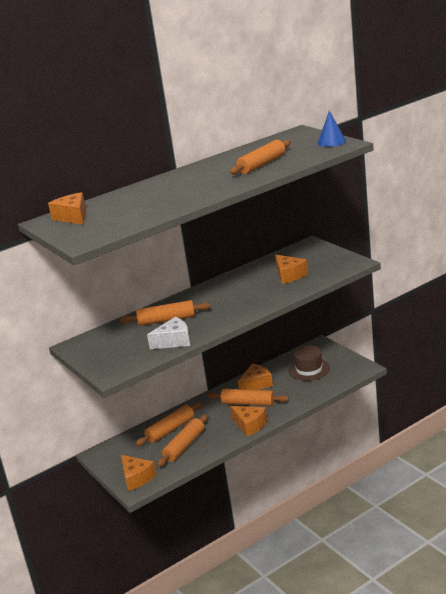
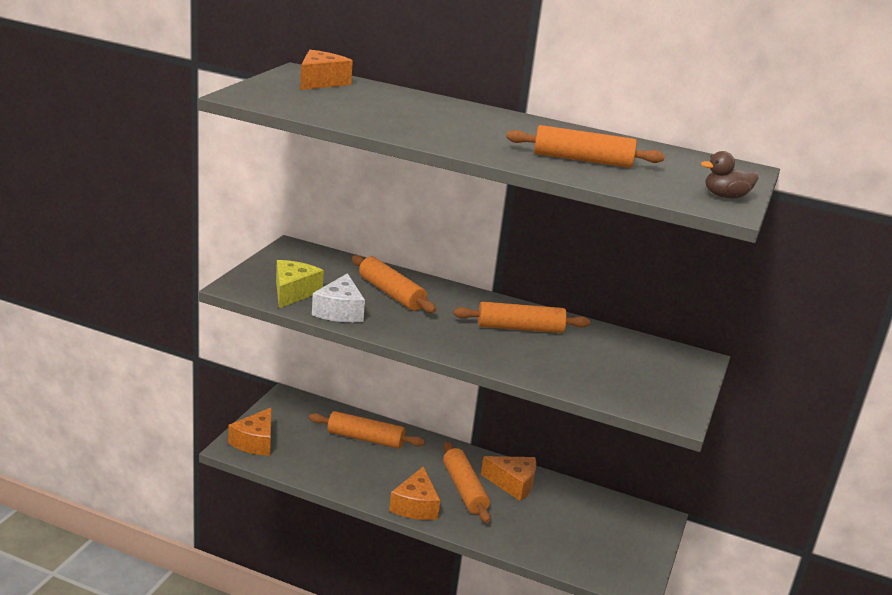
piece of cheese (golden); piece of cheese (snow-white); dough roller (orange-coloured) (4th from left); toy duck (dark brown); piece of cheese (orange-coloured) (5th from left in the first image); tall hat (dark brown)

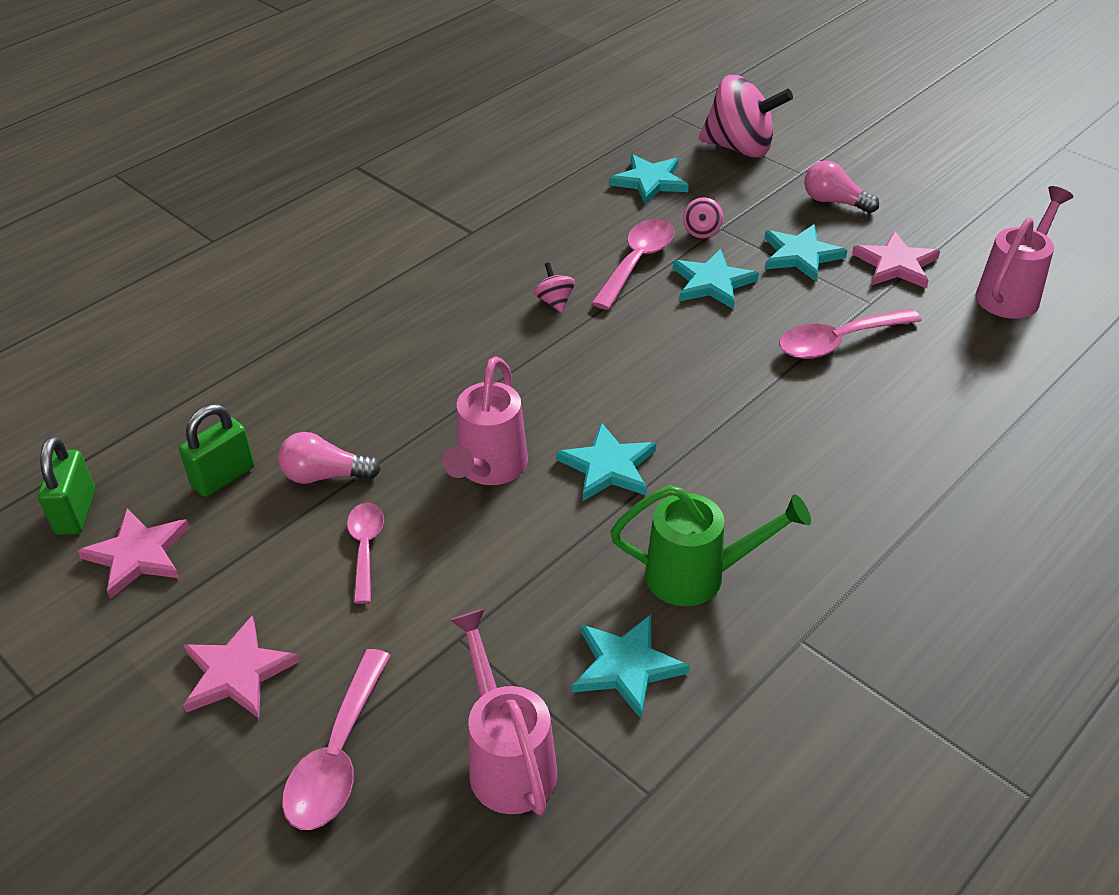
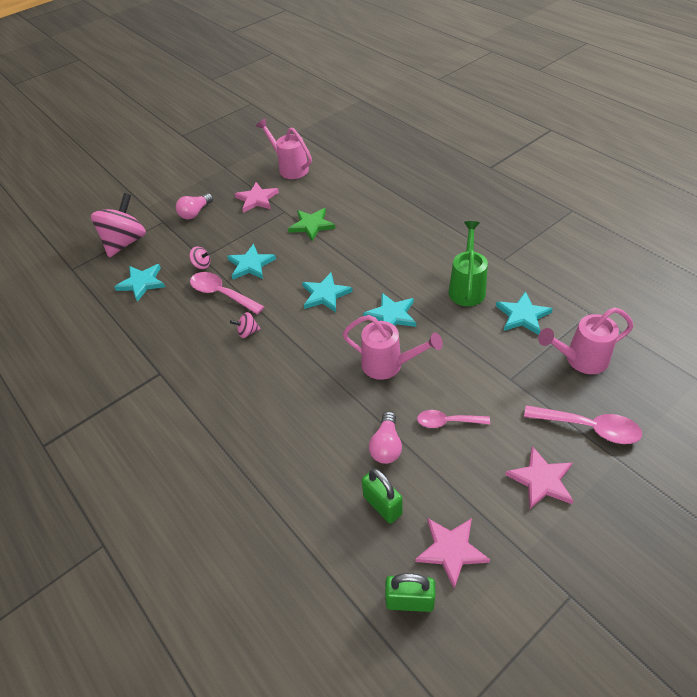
five-pointed star (emerald); five-pointed star (turquoise) (3rd from left)

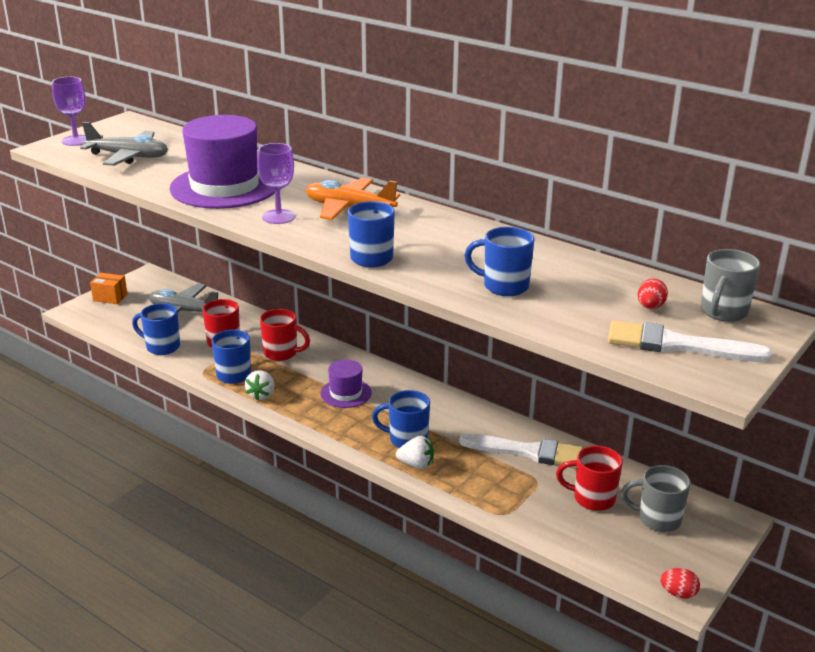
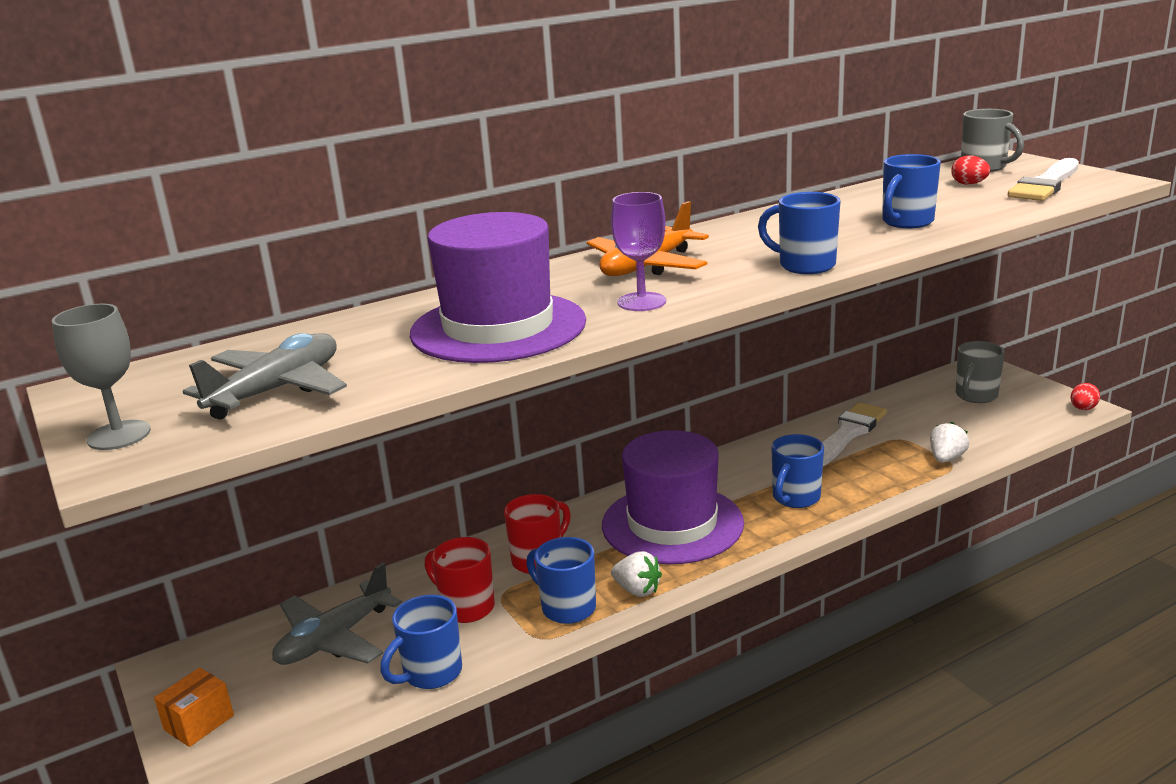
chalice (ash-grey); tall hat (violet) (2nd from left); strawberry (snow-white) (2nd from left); tea mug (red) (3rd from left in the first image)

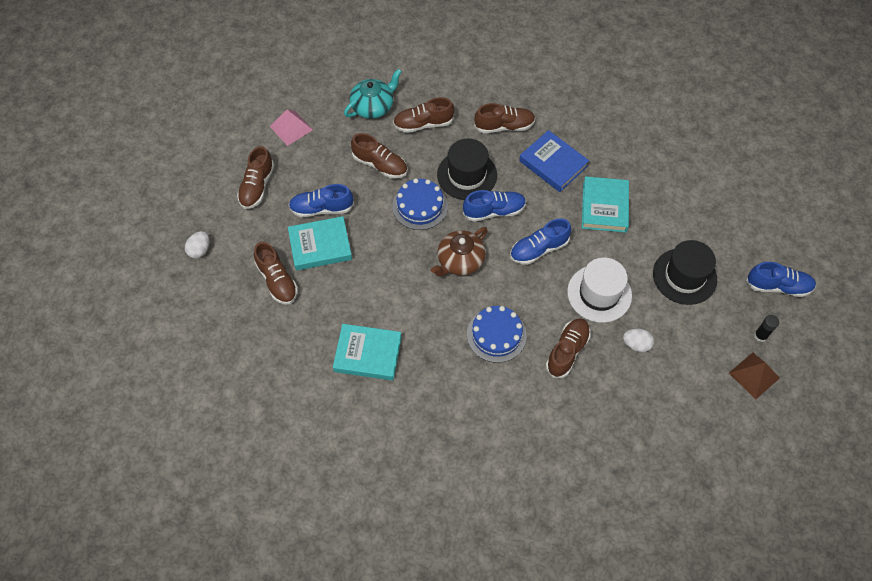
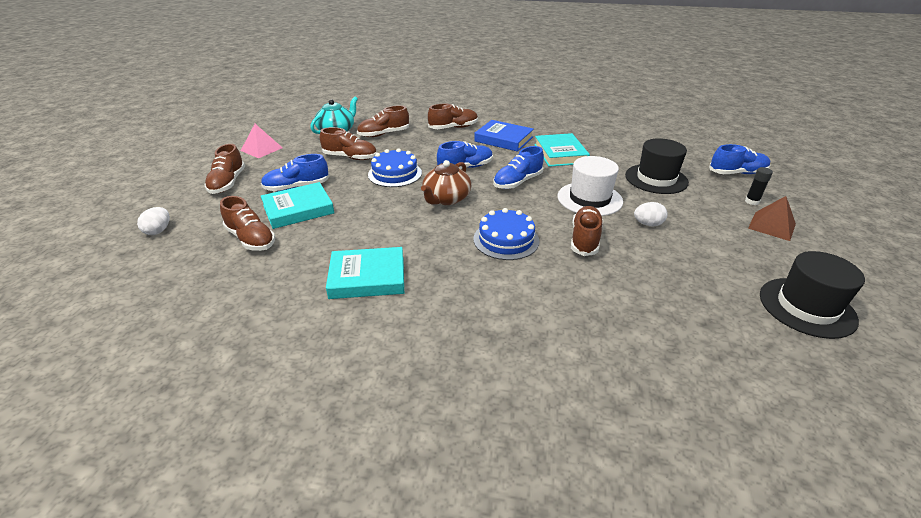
tall hat (ebony) (2nd from left)

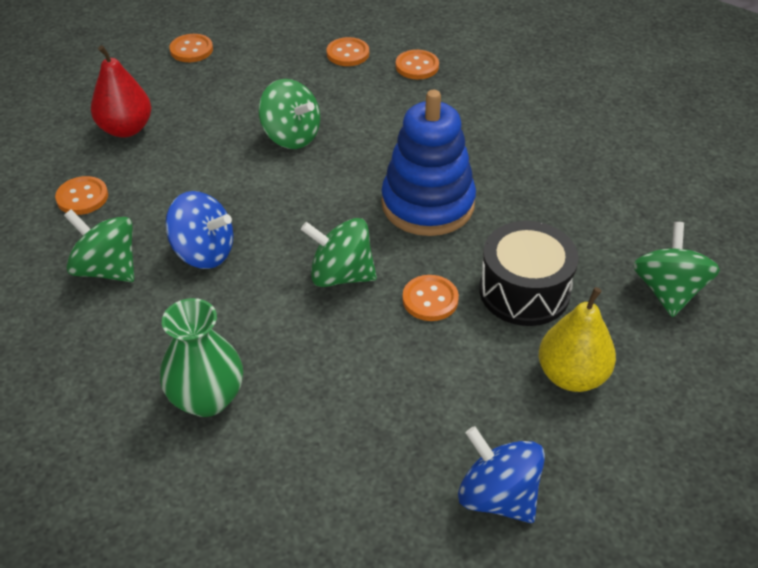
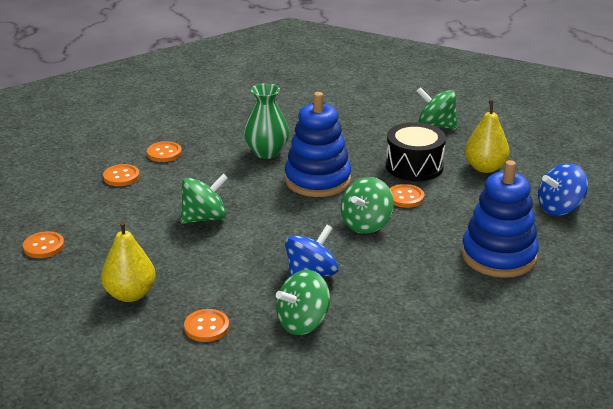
toy pear (golden) (1st from left); vase (emerald); ring stacker (royal blue) (2nd from left)

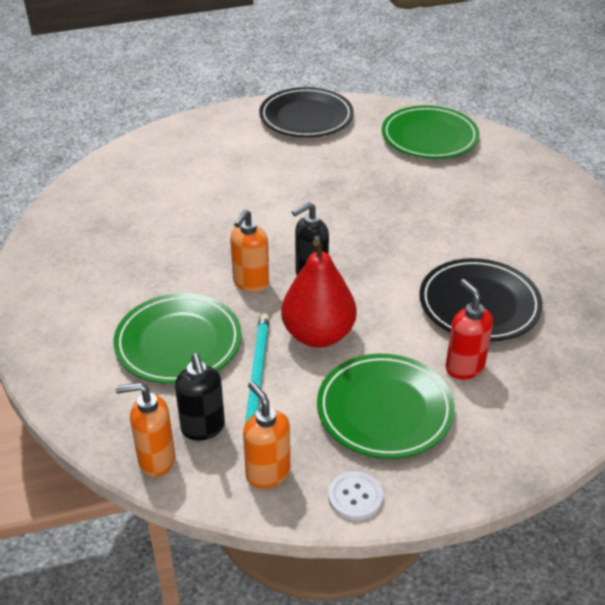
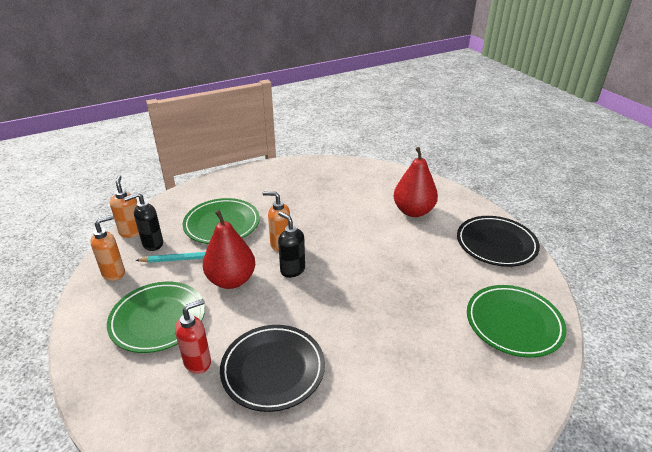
toy pear (red) (2nd from left); sewing button (snow-white)

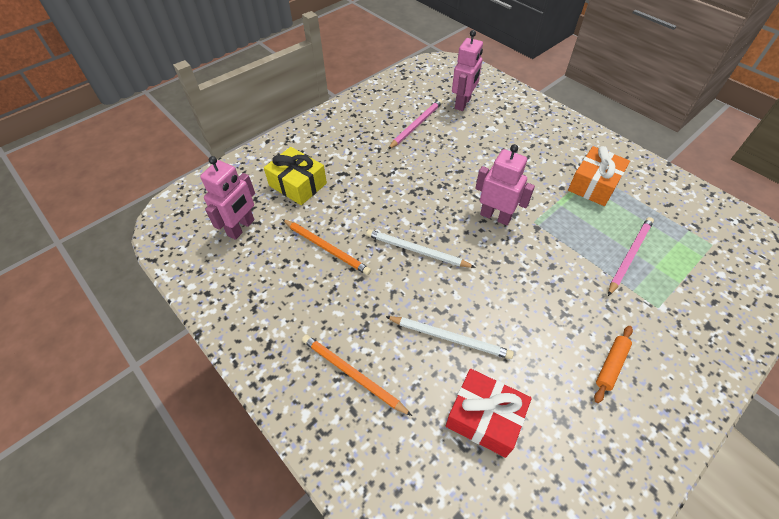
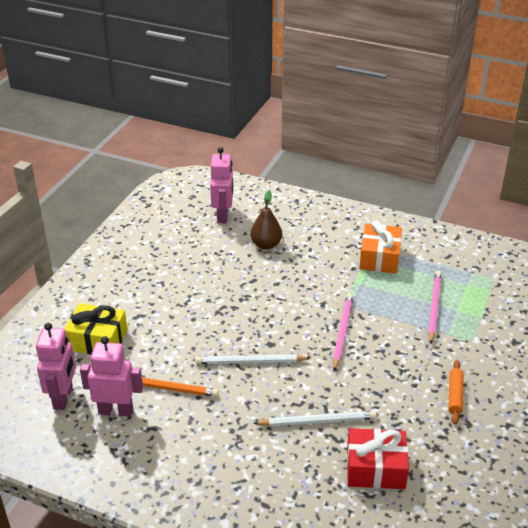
toy robot (pink) (2nd from left); toy pear (dark brown); wooden pencil (pink) (1st from left); wooden pencil (orange-coloured) (2nd from left in the first image)

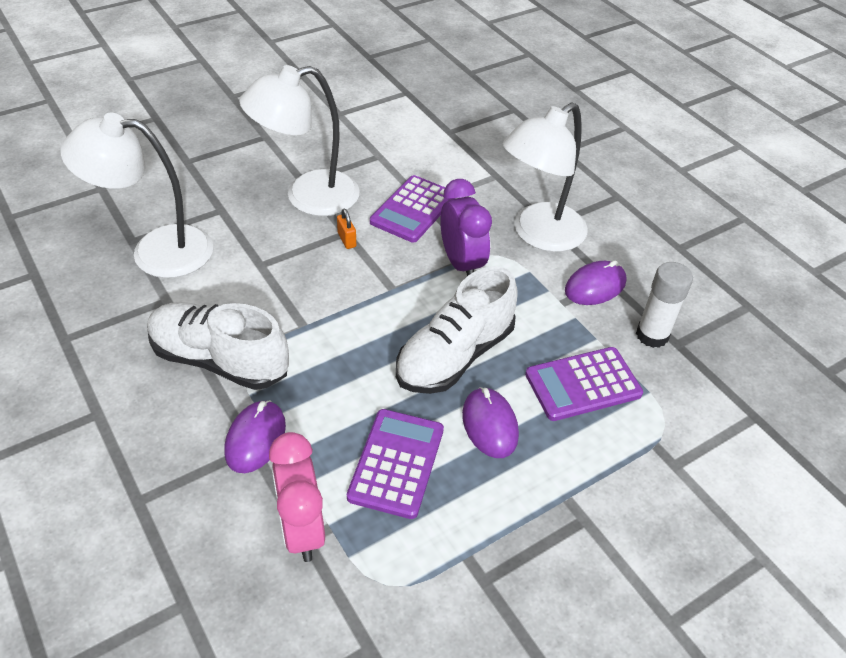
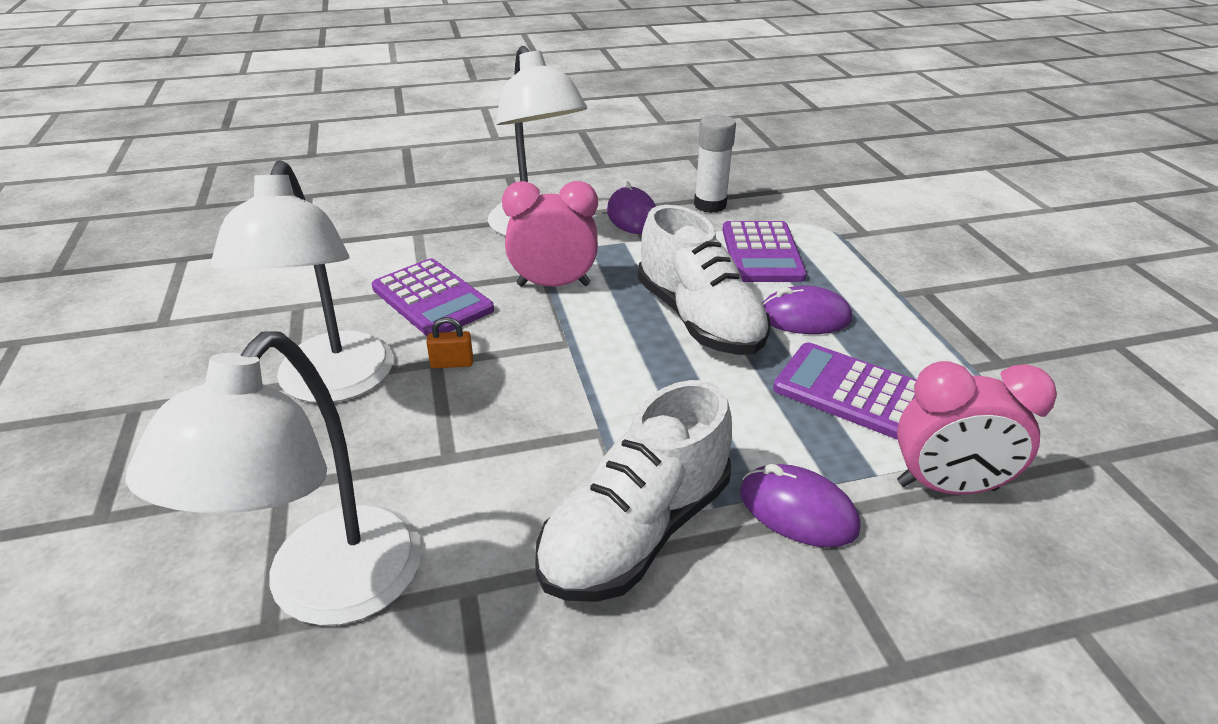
clock (pink) (1st from left)

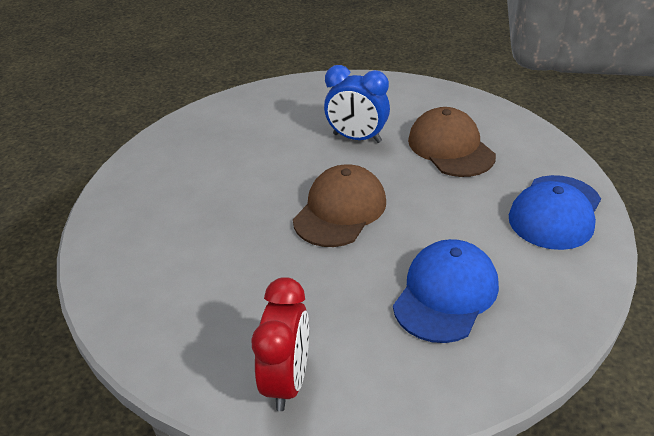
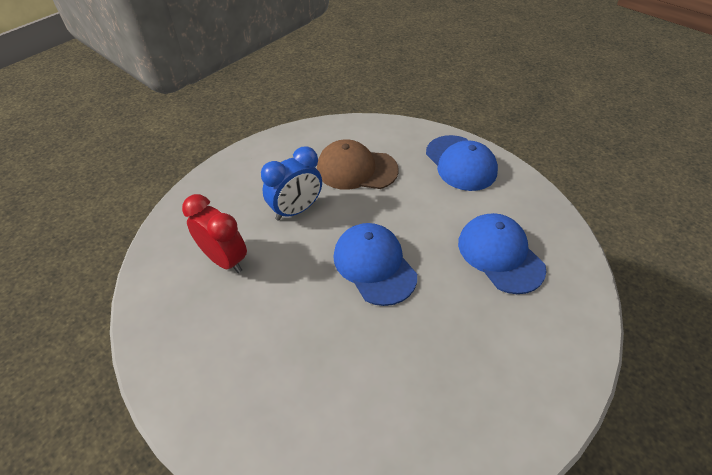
clock (red); cap (royal blue) (1st from left)

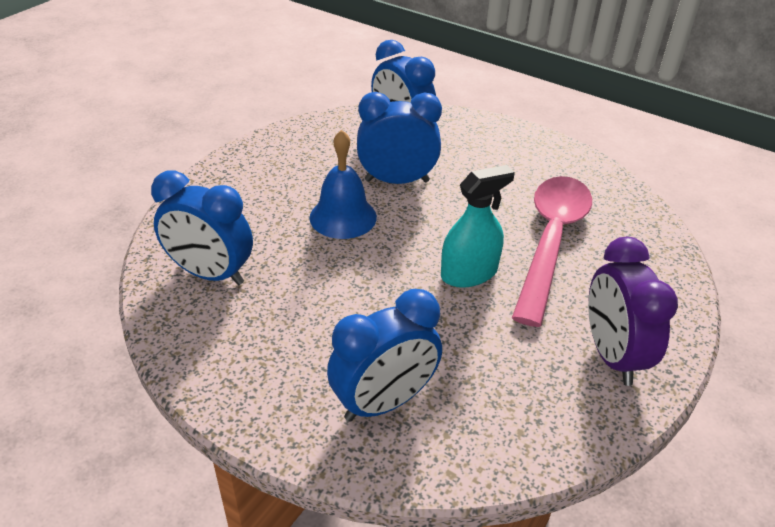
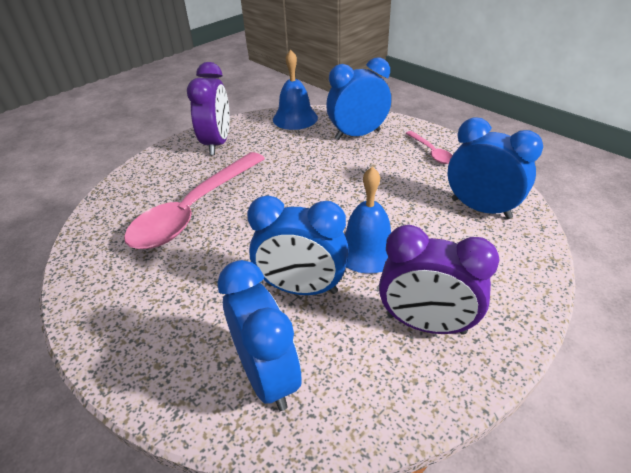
hand bell (royal blue) (1st from left); clock (violet) (2nd from left); teaspoon (pink) (2nd from left); sprayer (turquoise)

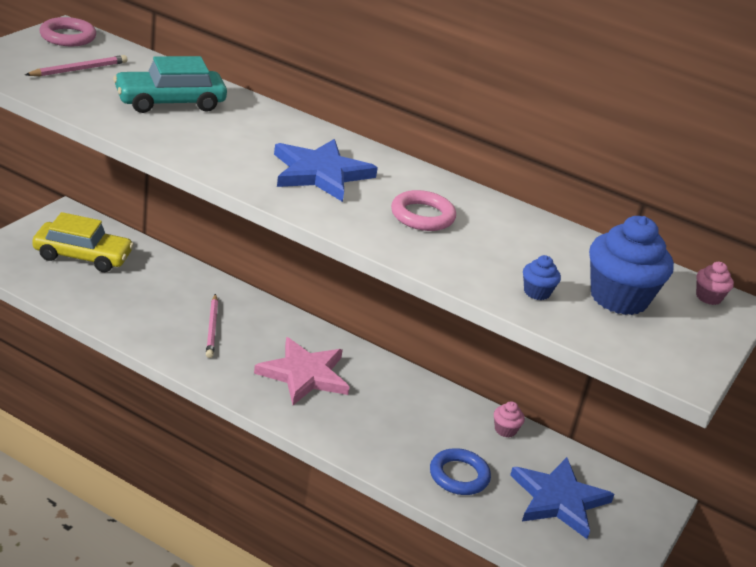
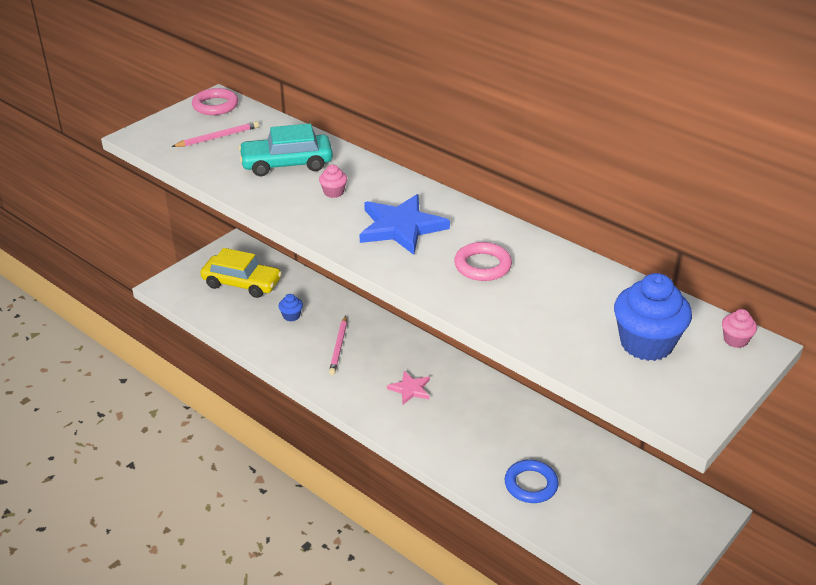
muffin (royal blue) (1st from left); muffin (pink) (1st from left); five-pointed star (pink); five-pointed star (royal blue) (2nd from left in the first image)

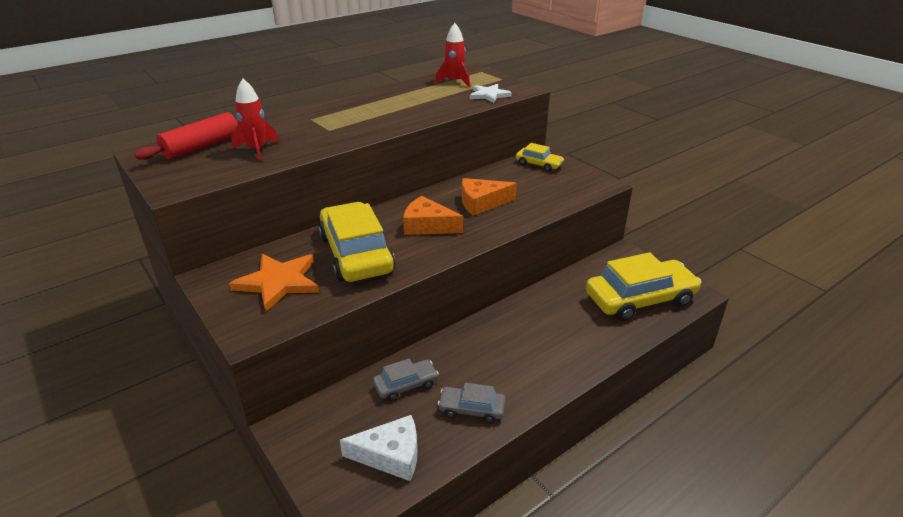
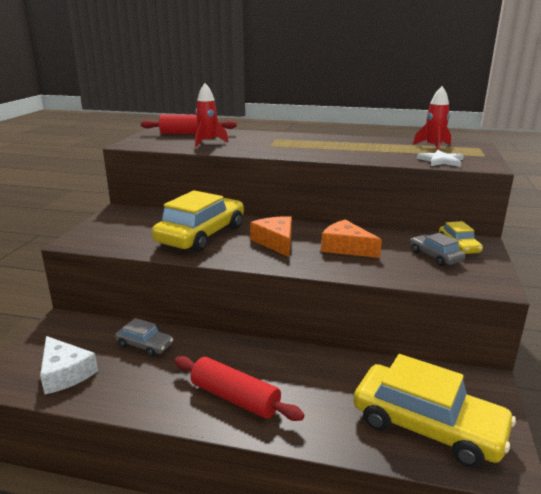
dough roller (red) (2nd from left); toy car (ash-grey) (2nd from left); five-pointed star (orange-coloured)

